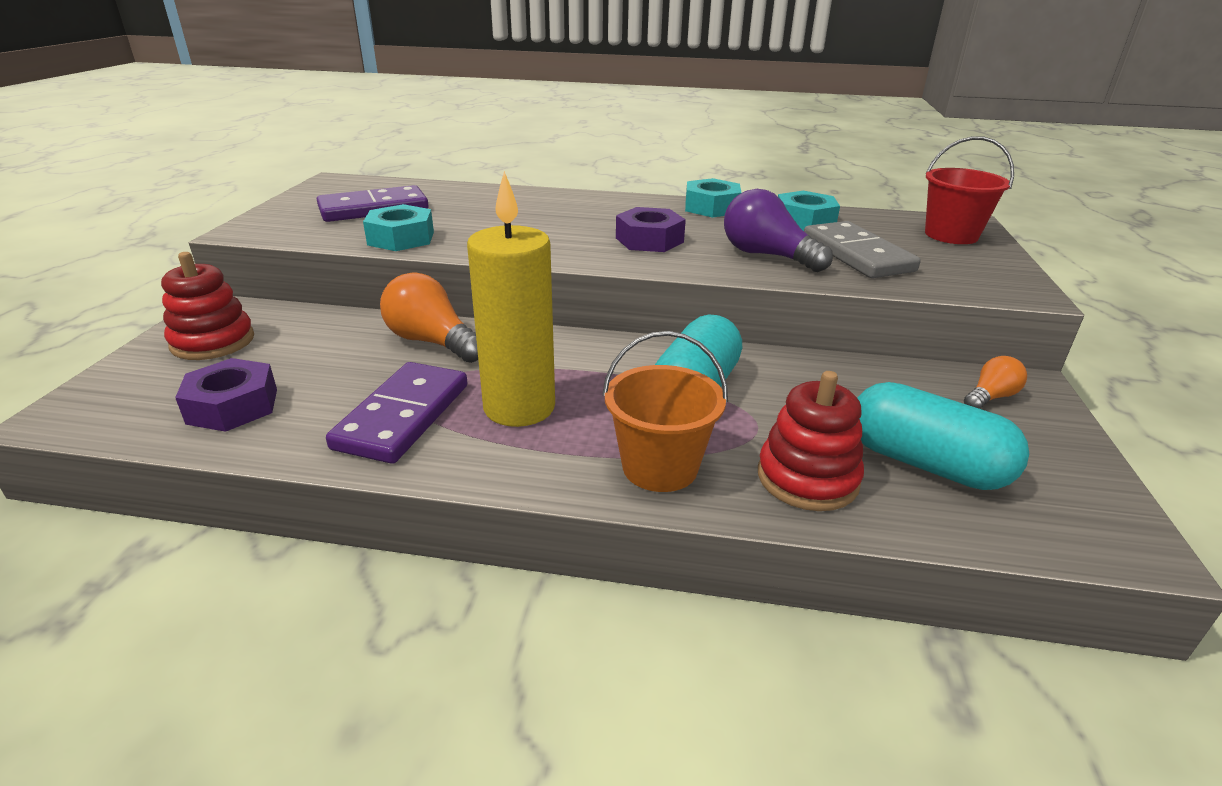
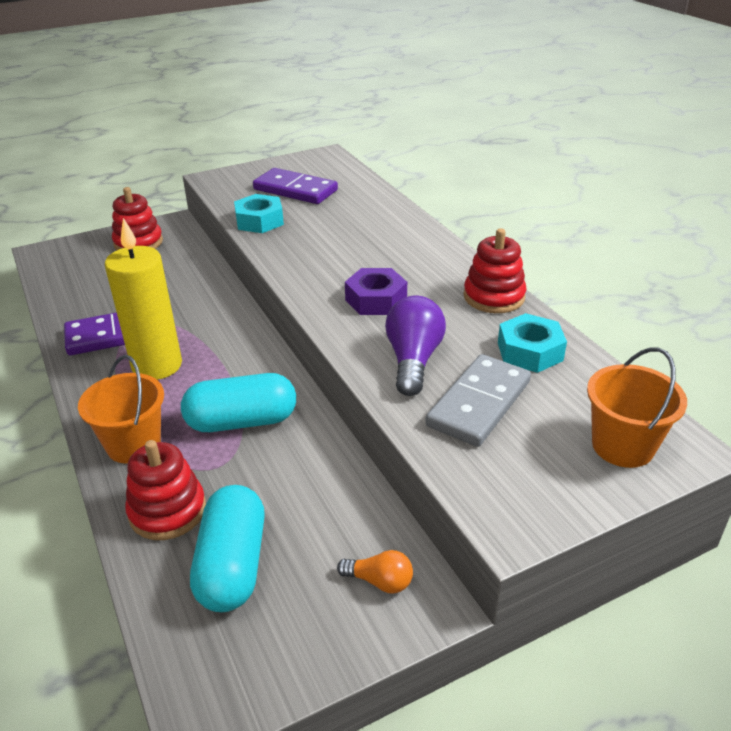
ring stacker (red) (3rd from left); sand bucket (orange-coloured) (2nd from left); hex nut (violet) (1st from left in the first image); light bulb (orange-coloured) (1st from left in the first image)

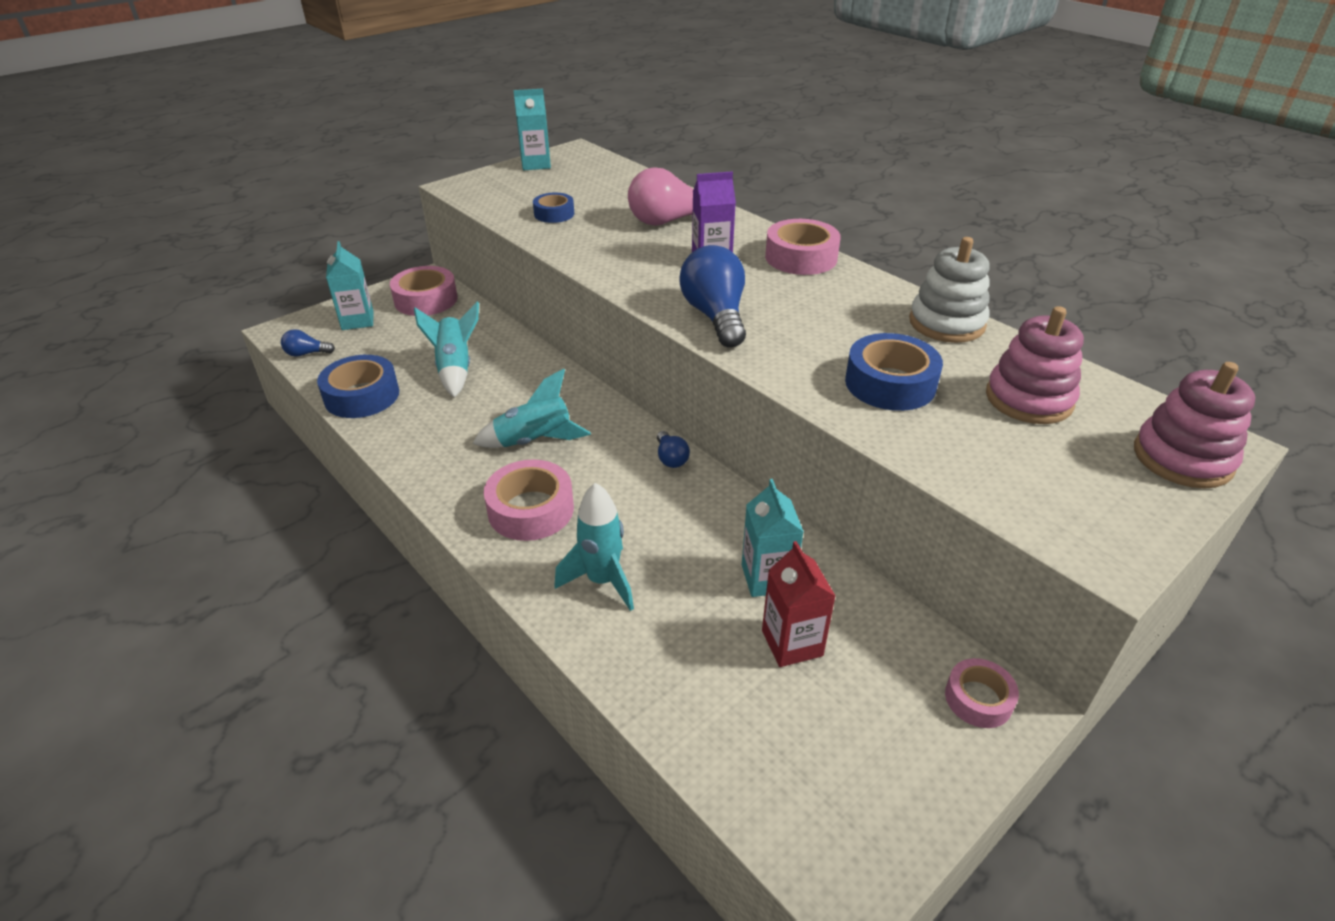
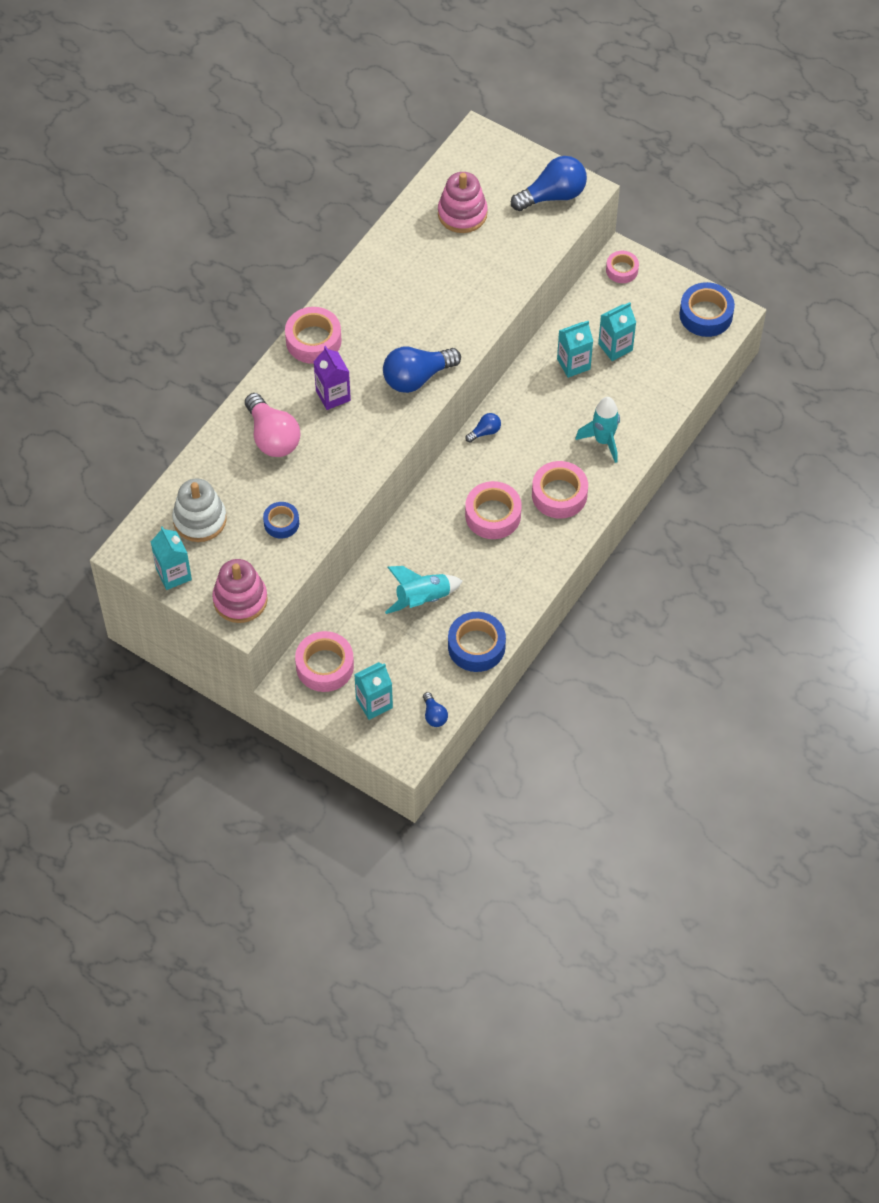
ring stacker (snow-white); ring stacker (pink) (1st from left); roll of tape (pink) (3rd from left); light bulb (royal blue) (4th from left); milk carton (turquoise) (4th from left); roll of tape (royal blue) (3rd from left)

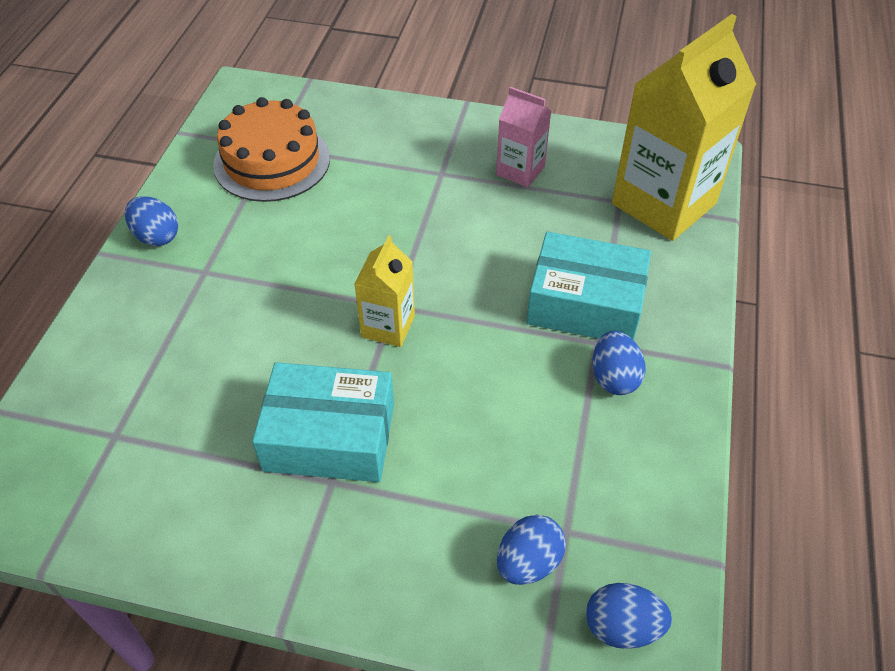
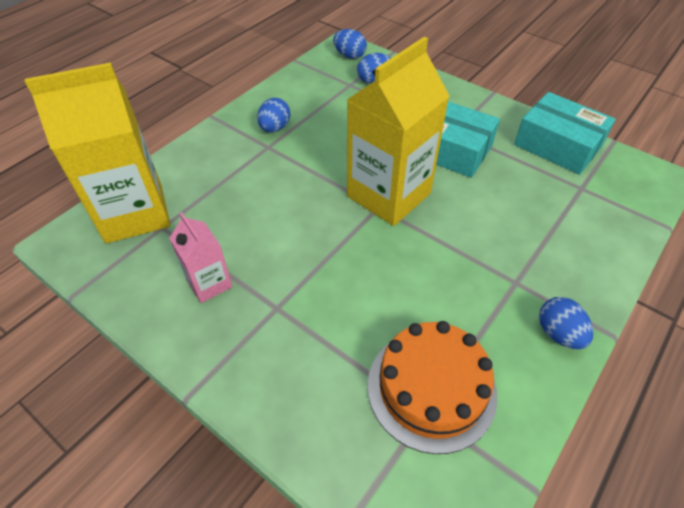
milk carton (golden) (2nd from left); package (turquoise) (2nd from left)

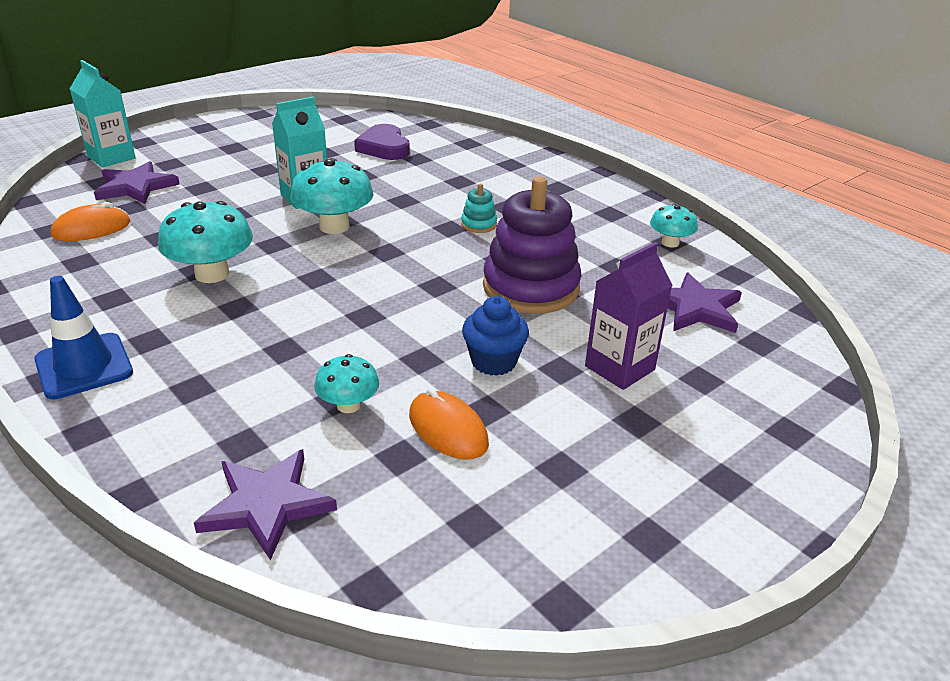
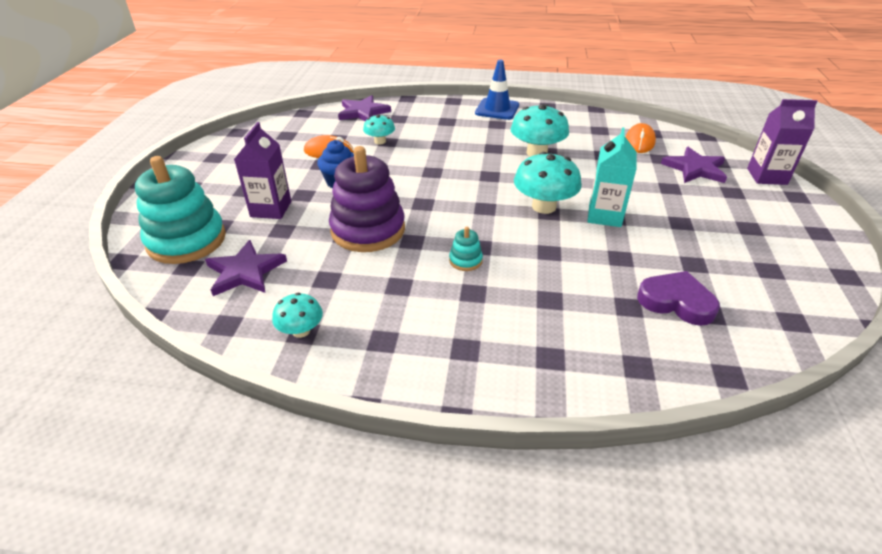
ring stacker (turquoise) (1st from left); milk carton (violet) (2nd from left)

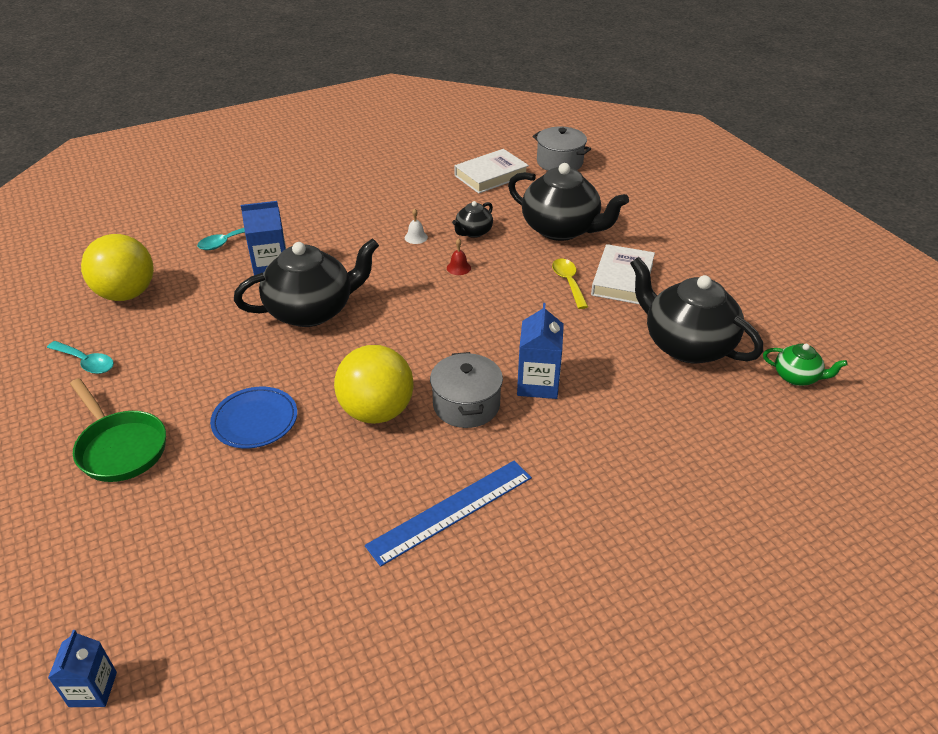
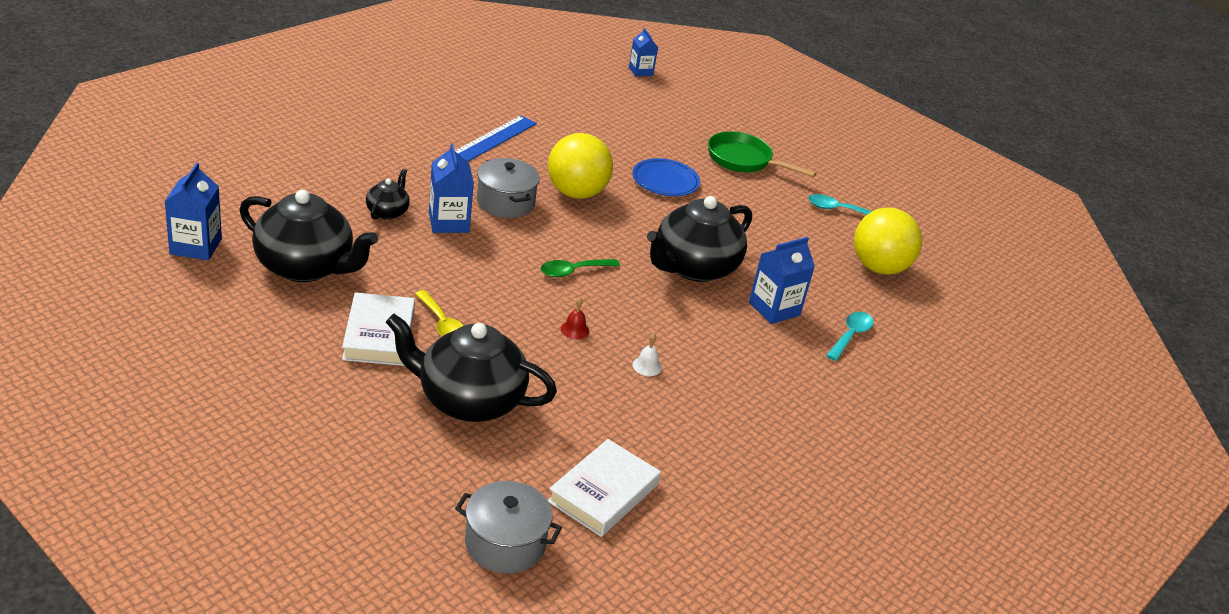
milk carton (royal blue) (1st from left); china teapot (ebony) (2nd from left); teaspoon (emerald)

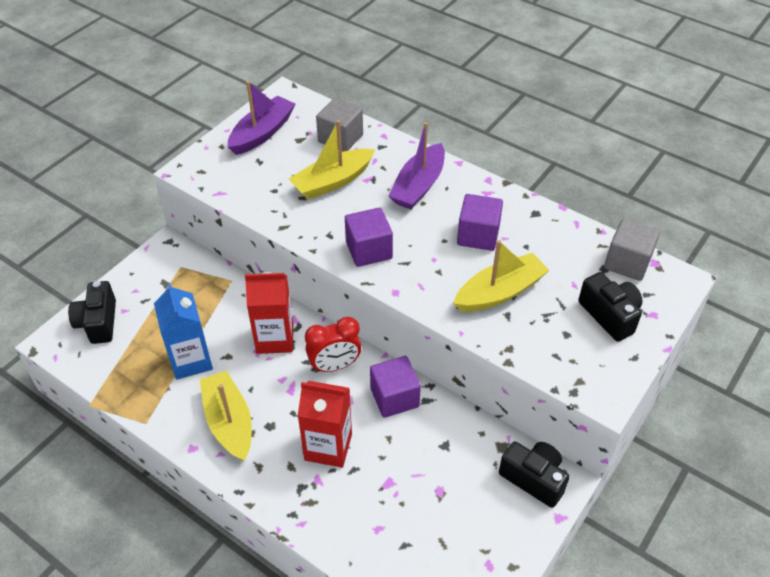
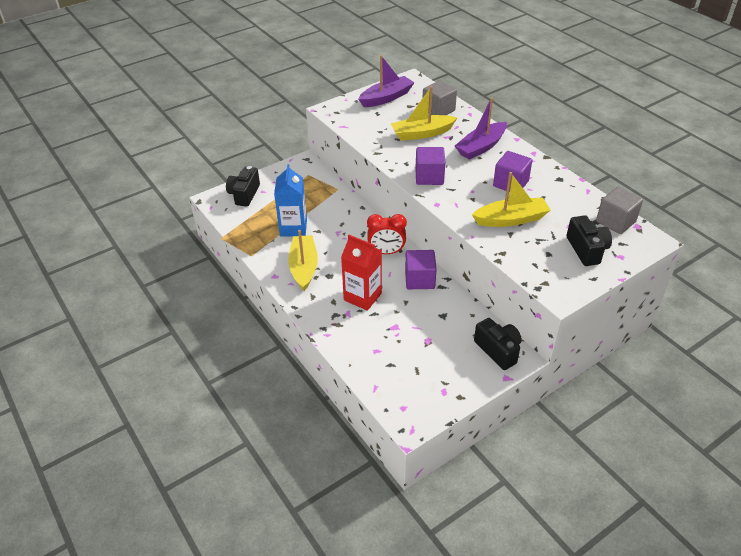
milk carton (red) (1st from left in the first image)

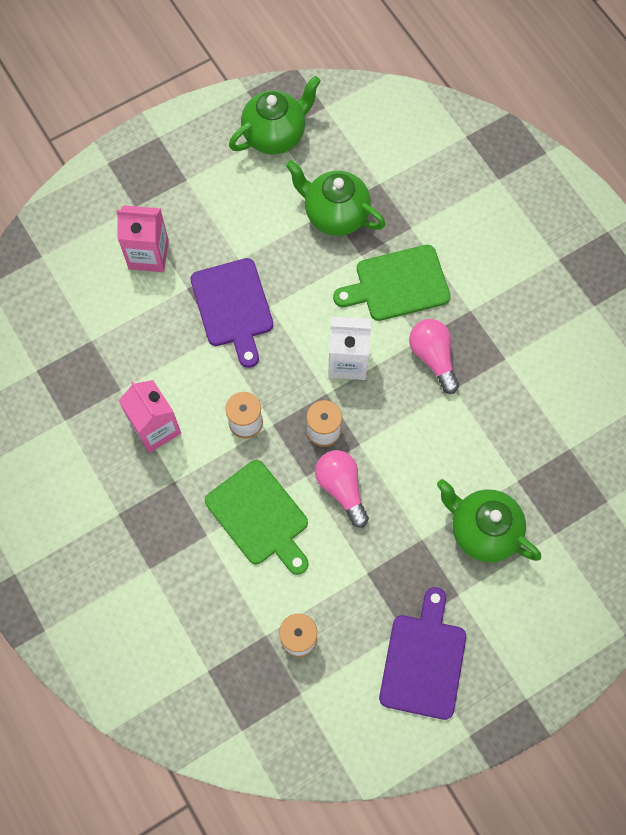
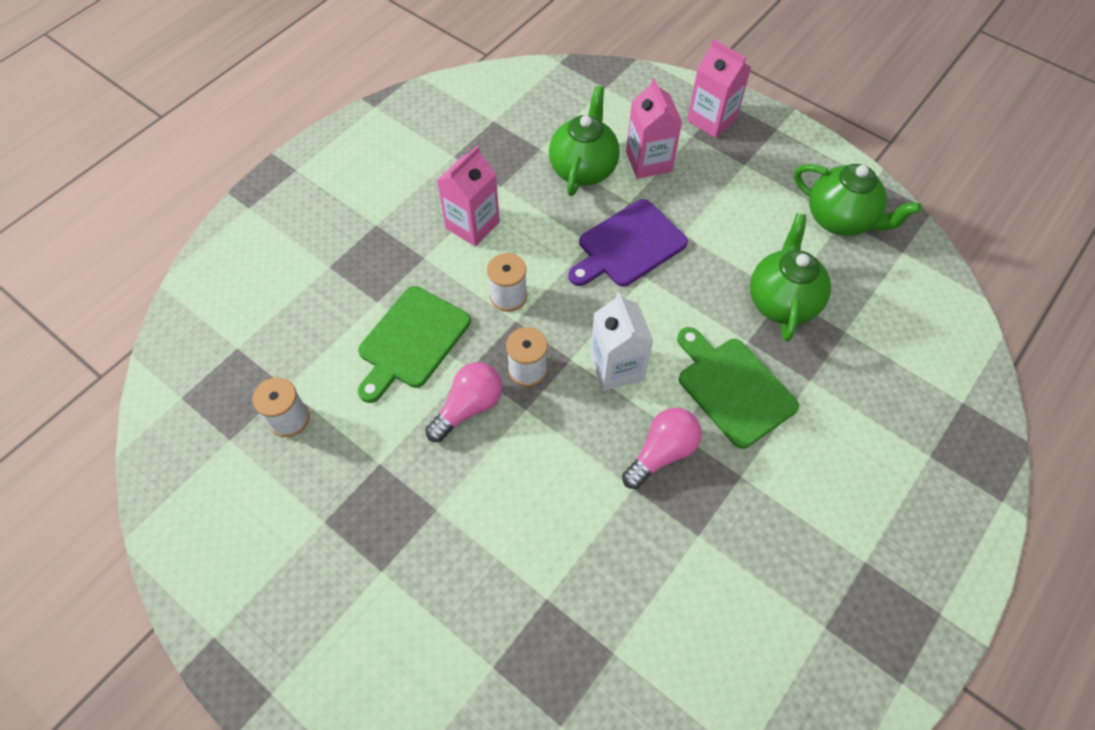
china teapot (emerald) (1st from left); milk carton (pink) (3rd from left); chopping board (violet) (2nd from left in the first image)

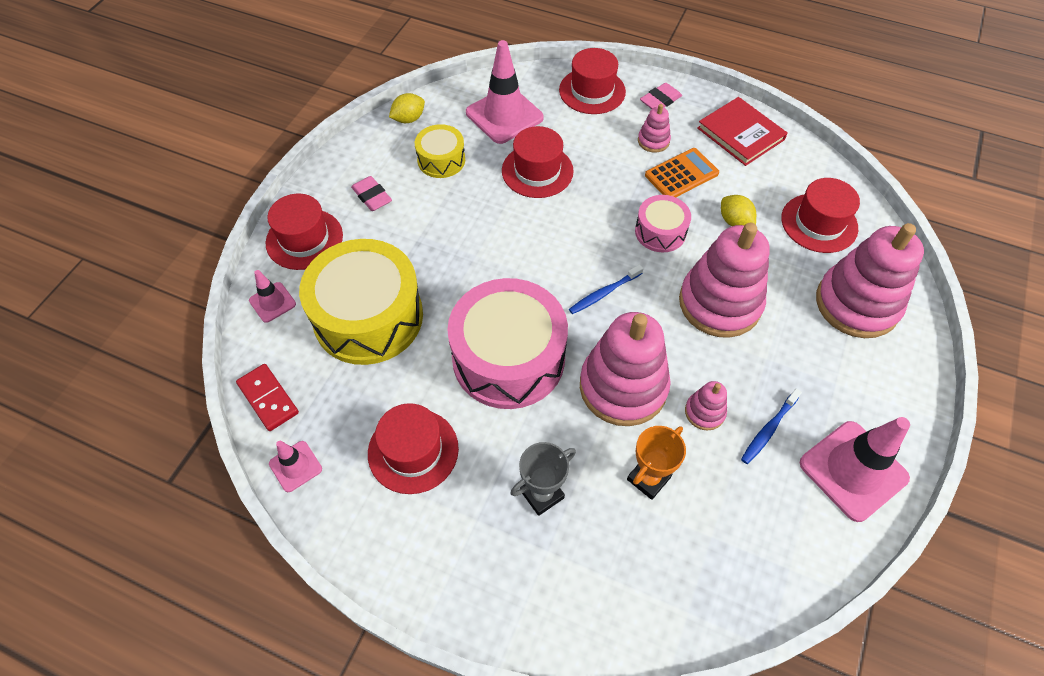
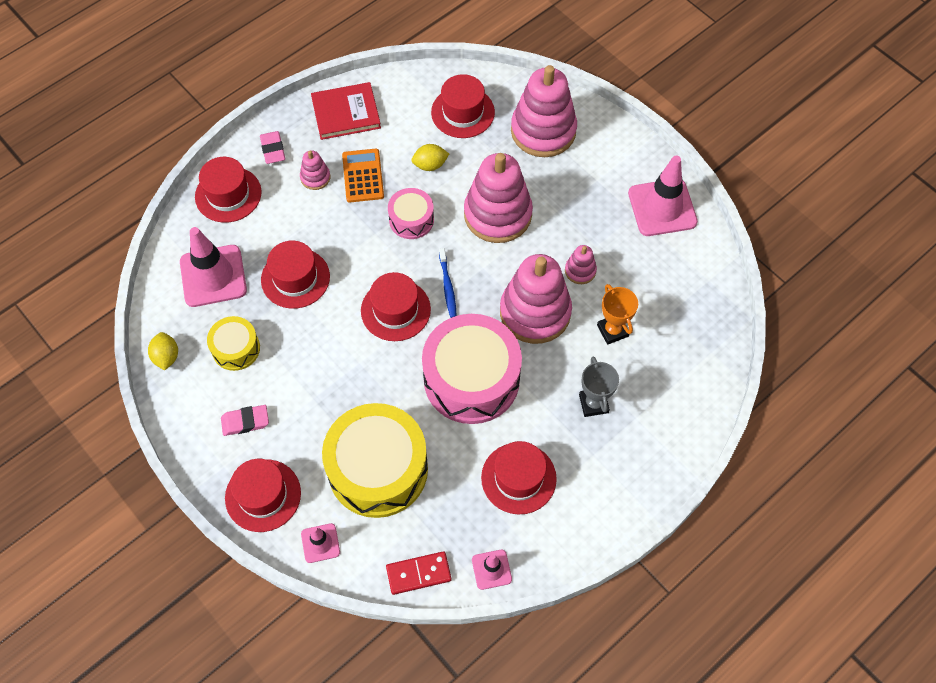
tall hat (red) (4th from left); toothbrush (royal blue) (2nd from left in the first image)

